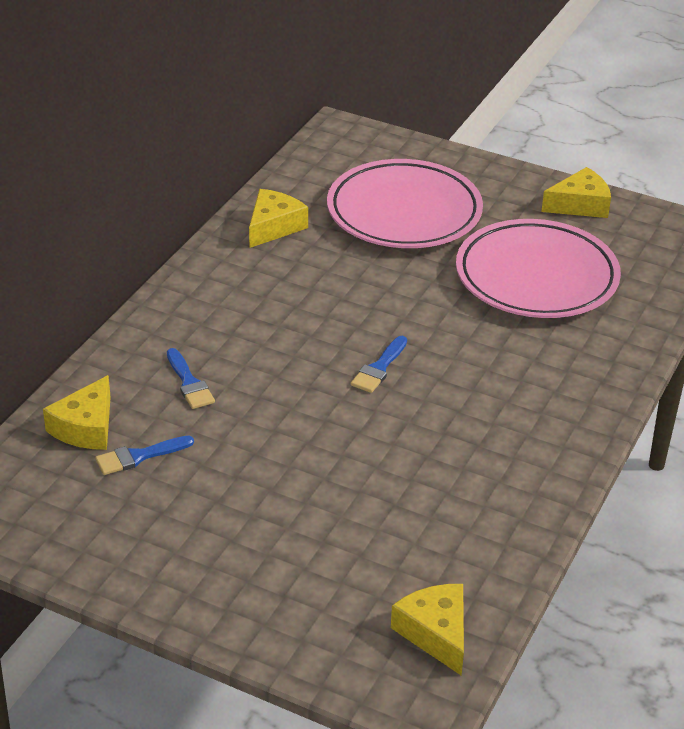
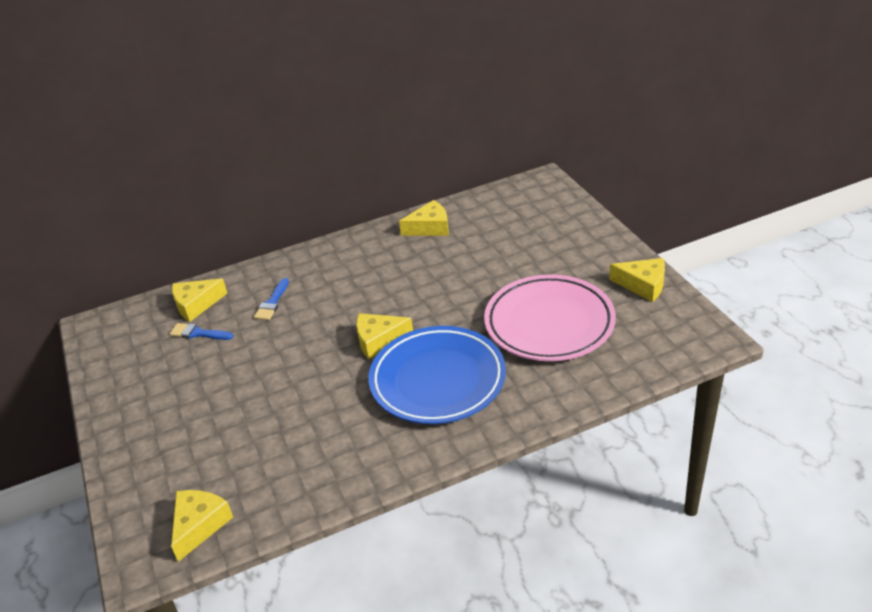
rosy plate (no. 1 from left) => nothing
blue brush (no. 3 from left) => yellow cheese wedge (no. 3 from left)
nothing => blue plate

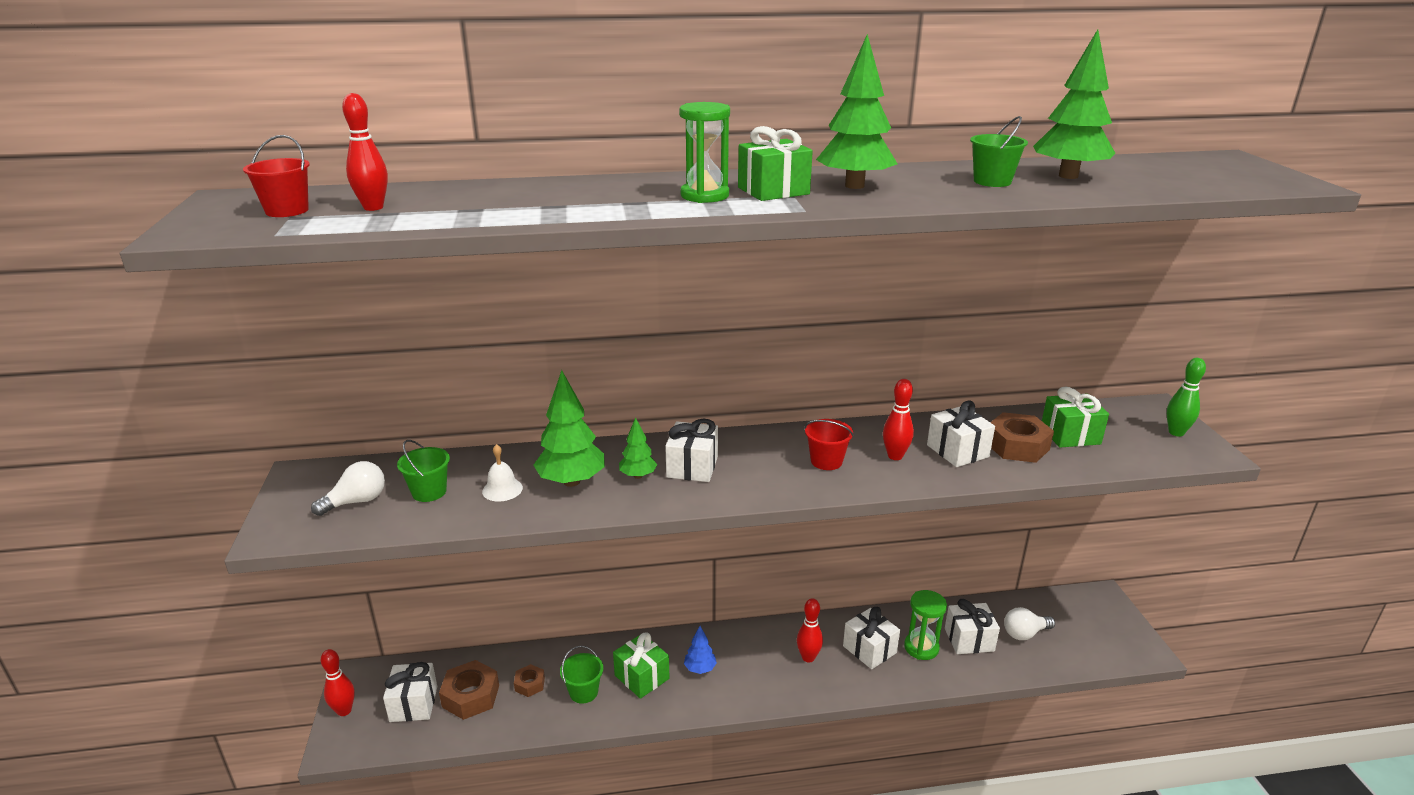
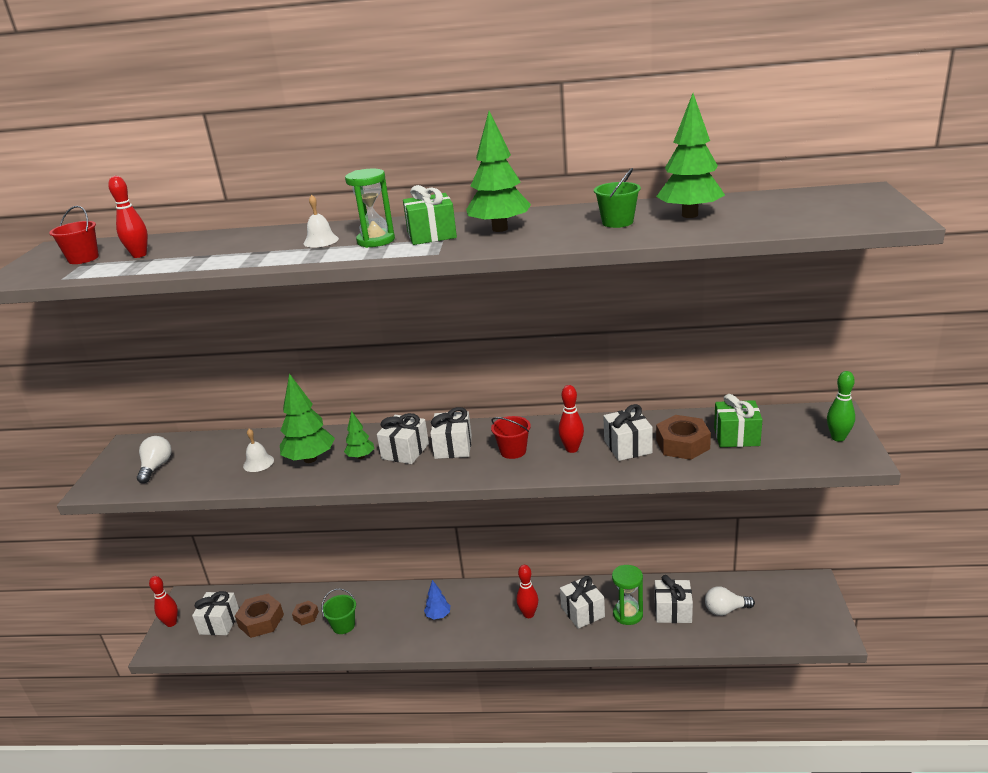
pure white light bulb (no. 1 from left), 60 degrees counterclockwise
green pail (no. 1 from left) => nothing
green gift (no. 1 from left) => nothing
nothing => pure white bell (no. 2 from left)
nothing => pure white gift (no. 3 from left)

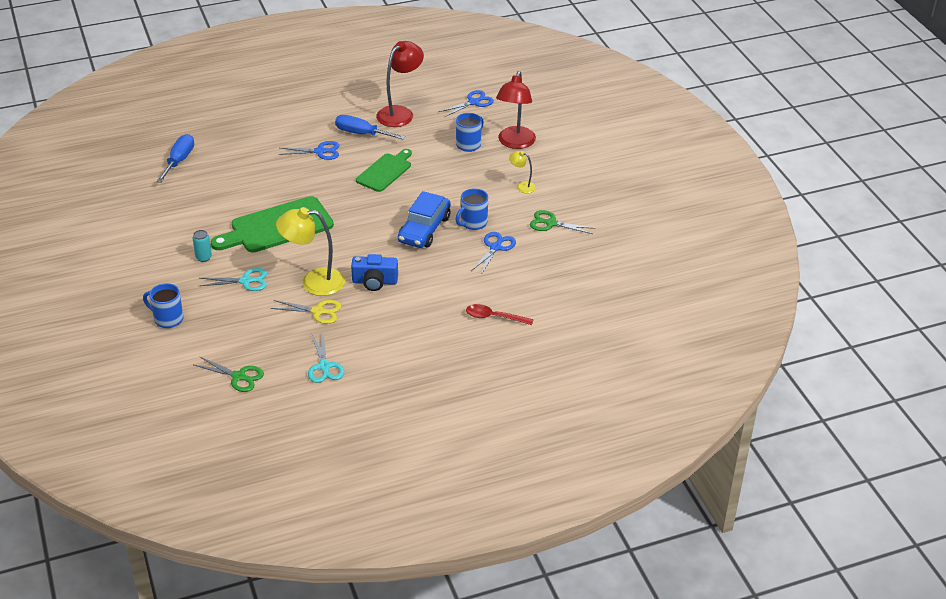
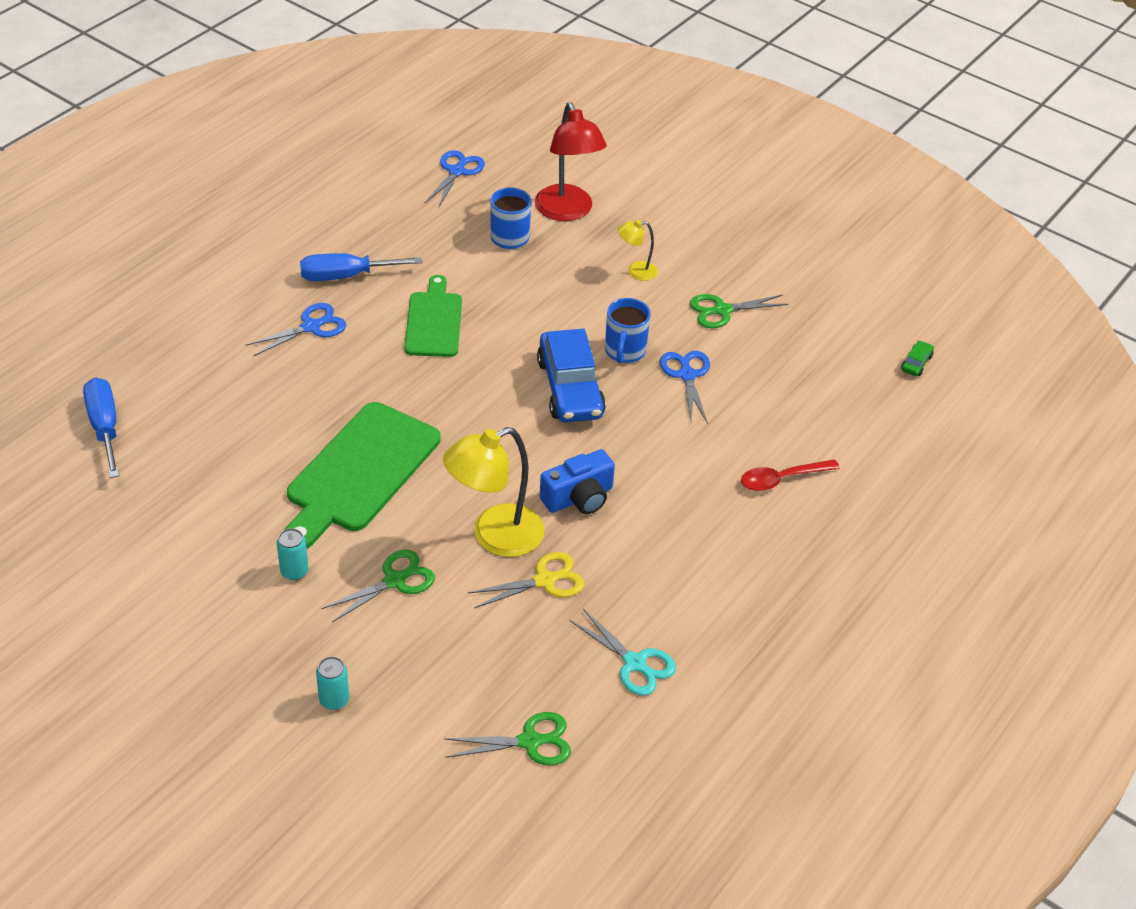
blue coffee mug (no. 1 from left) => turquoise tin (no. 2 from left)
turquoise pair of scissors (no. 1 from left) => green pair of scissors (no. 1 from left)
scarlet lamp (no. 1 from left) => nothing
nothing => green toy car

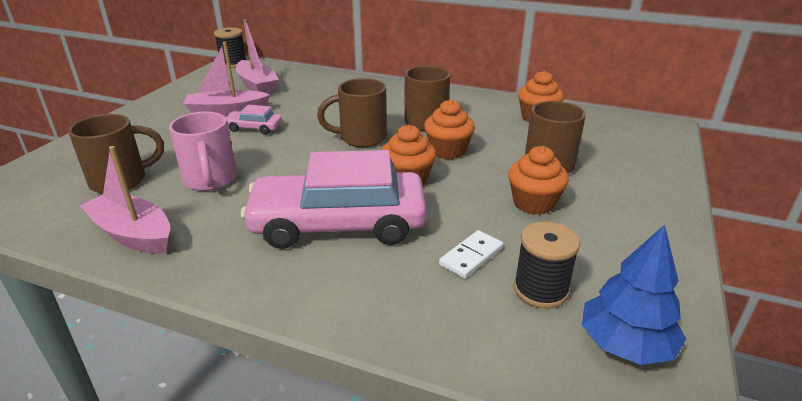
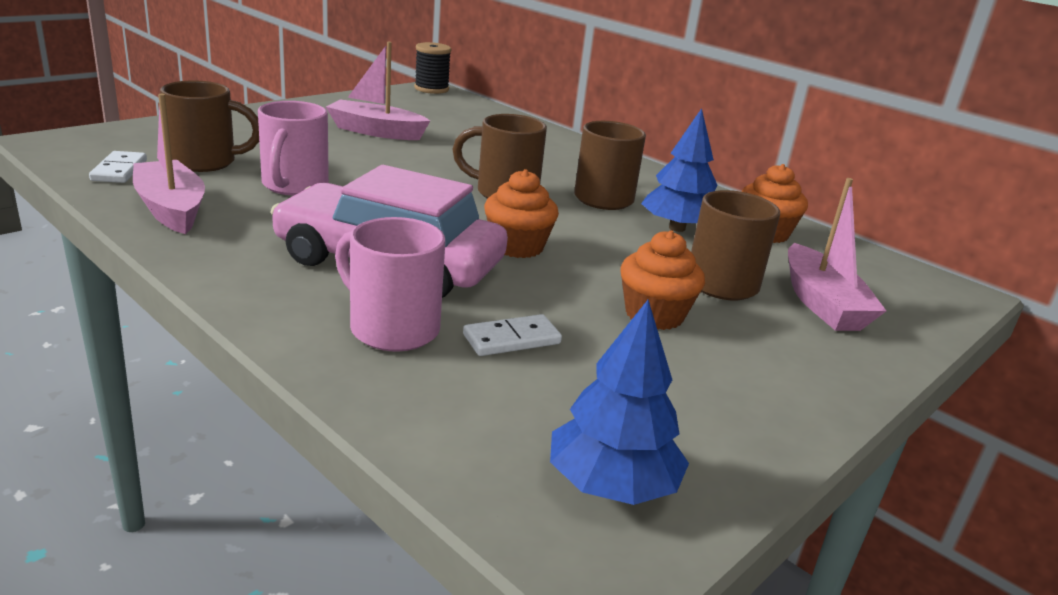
rosy toy car (no. 1 from left) => nothing
rosy sailboat (no. 3 from left), shifted
orange-coloured fairy cake (no. 2 from left) => nothing
jet-black spool (no. 2 from left) => nothing
nothing => pure white domino (no. 1 from left)
nothing => rosy coffee mug (no. 2 from left)
nothing => blue tree (no. 2 from left)

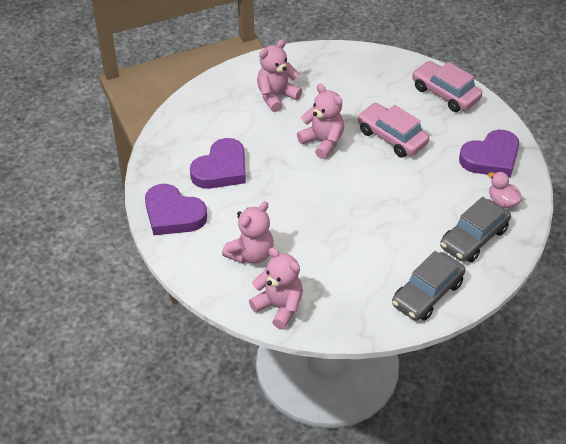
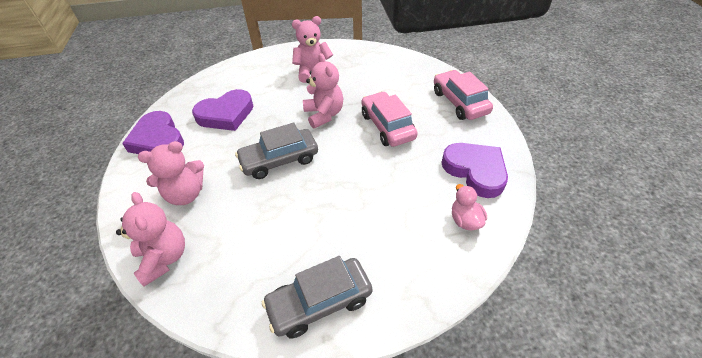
grey toy car (no. 2 from left in the first image) => grey toy car (no. 1 from left), shifted
purple love heart (no. 3 from left), 120 degrees counterclockwise

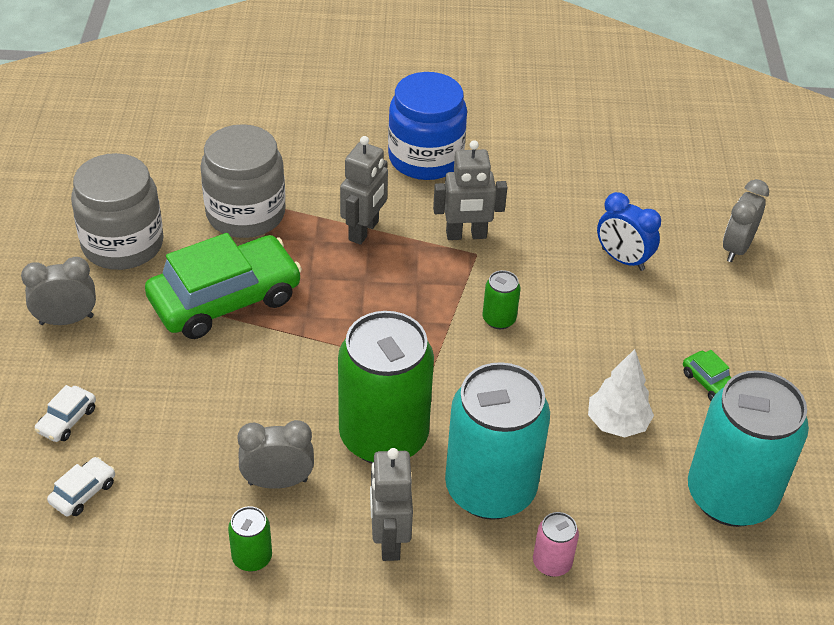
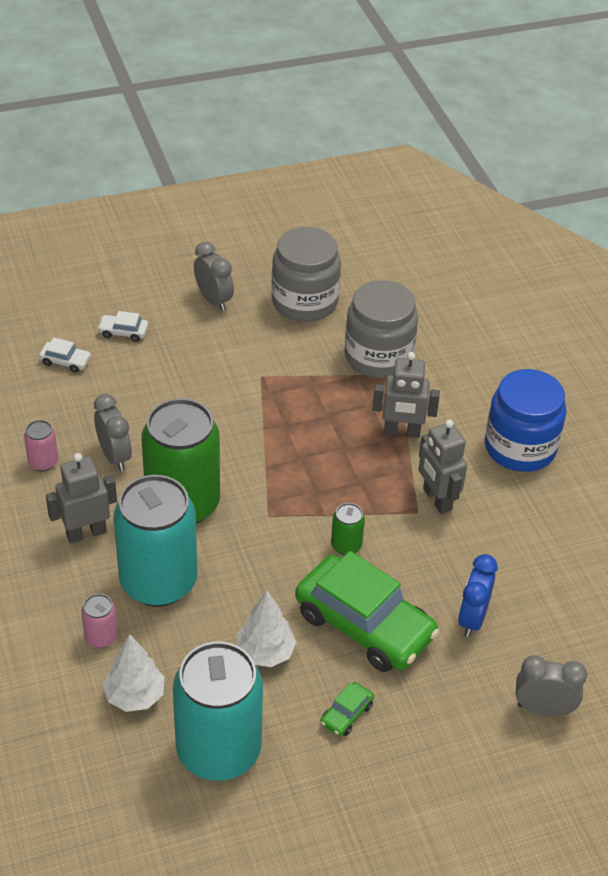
green toy car (no. 1 from left in the first image) => green toy car (no. 2 from left), shifted
green tin (no. 1 from left) => rosy tin (no. 1 from left)
nothing => pure white tree (no. 1 from left)

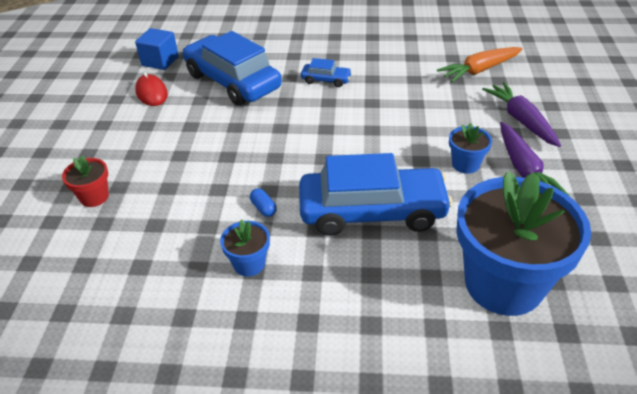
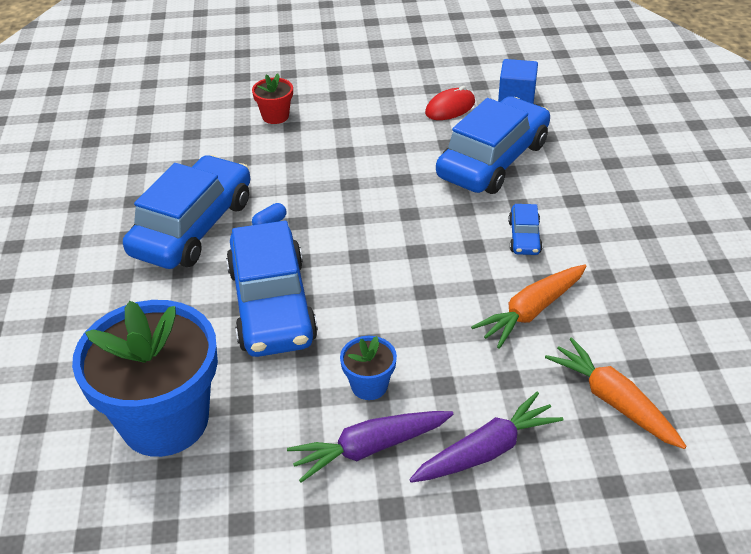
blue potted plant (no. 1 from left) => blue toy car (no. 1 from left)
nothing => orange-coloured toy carrot (no. 1 from left)

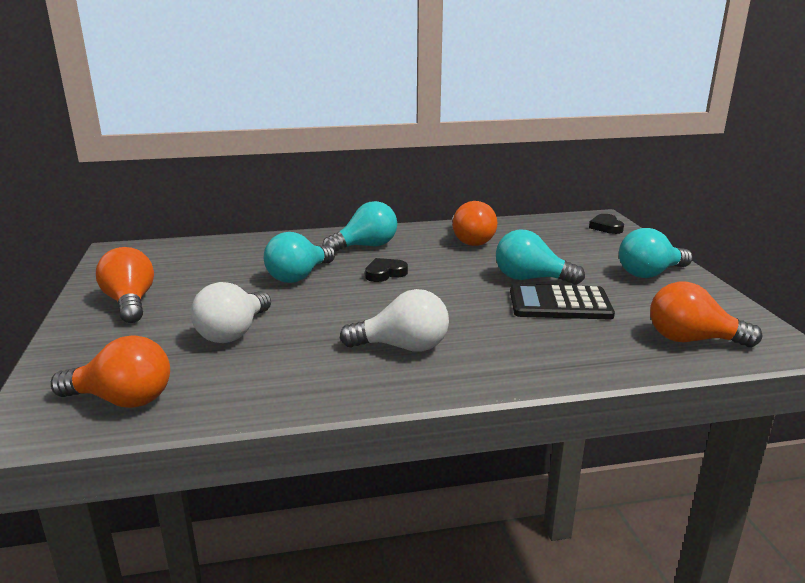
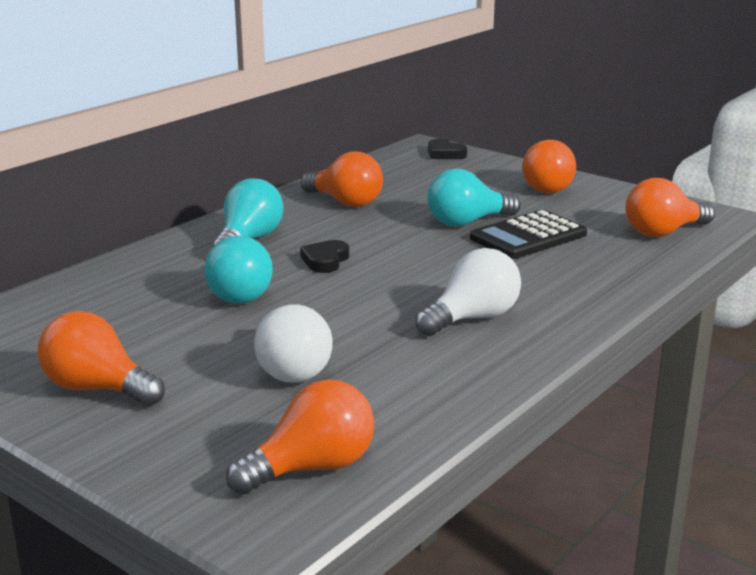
turquoise light bulb (no. 4 from left) => orange-coloured light bulb (no. 4 from left)

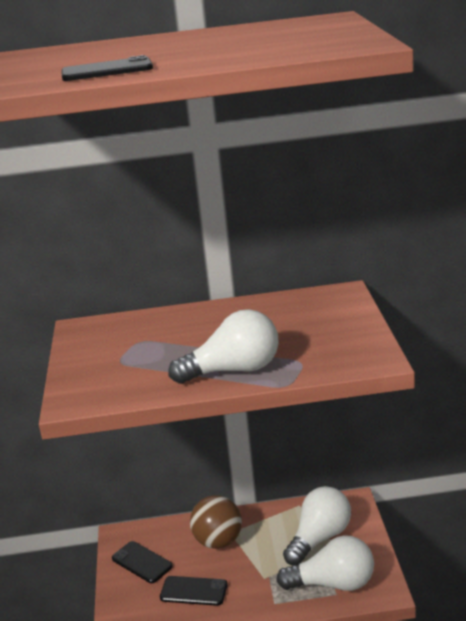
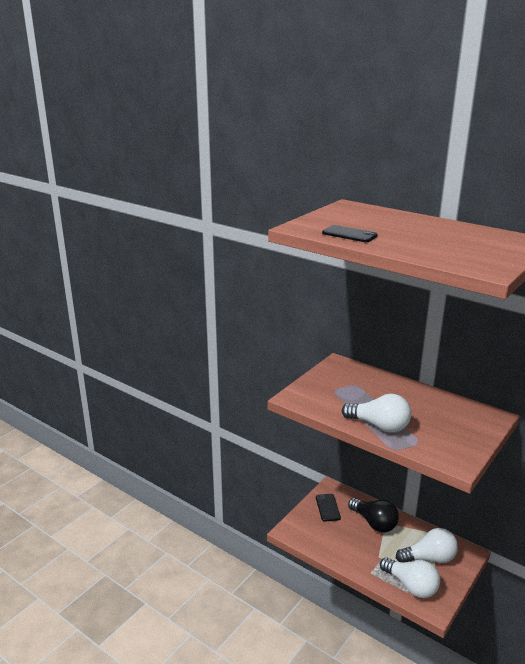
jet-black mobile phone (no. 3 from left) => nothing
russet ball => jet-black light bulb

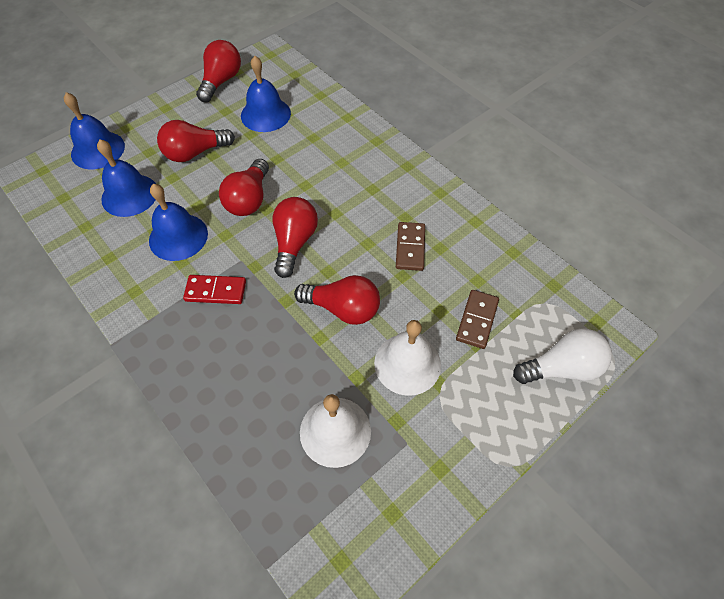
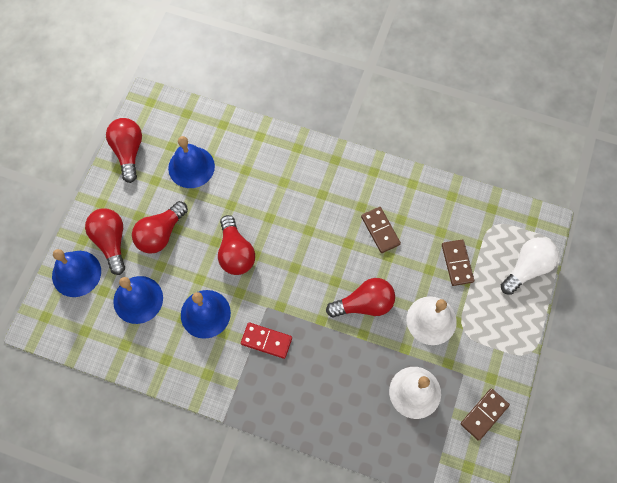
scarlet domino, 45 degrees clockwise
scarlet light bulb (no. 4 from left in the first image) => scarlet light bulb (no. 1 from left), shifted
nothing => russet domino (no. 3 from left)

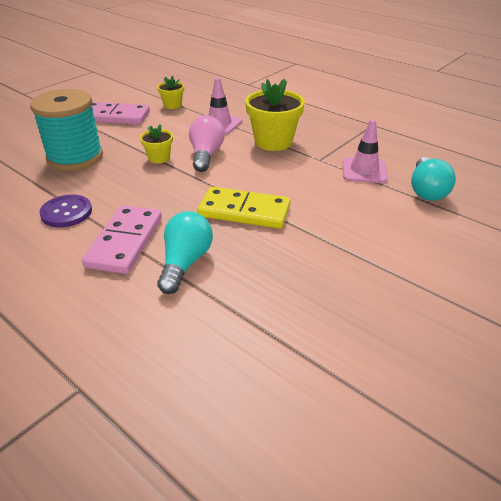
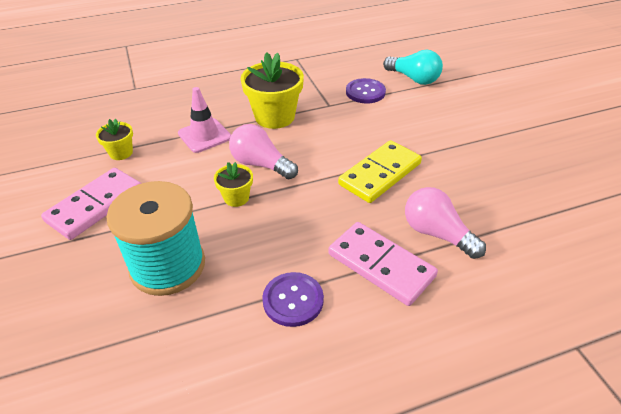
turquoise light bulb (no. 1 from left) => rosy light bulb (no. 2 from left)
rosy safety cone (no. 2 from left) => purple sewing button (no. 2 from left)

